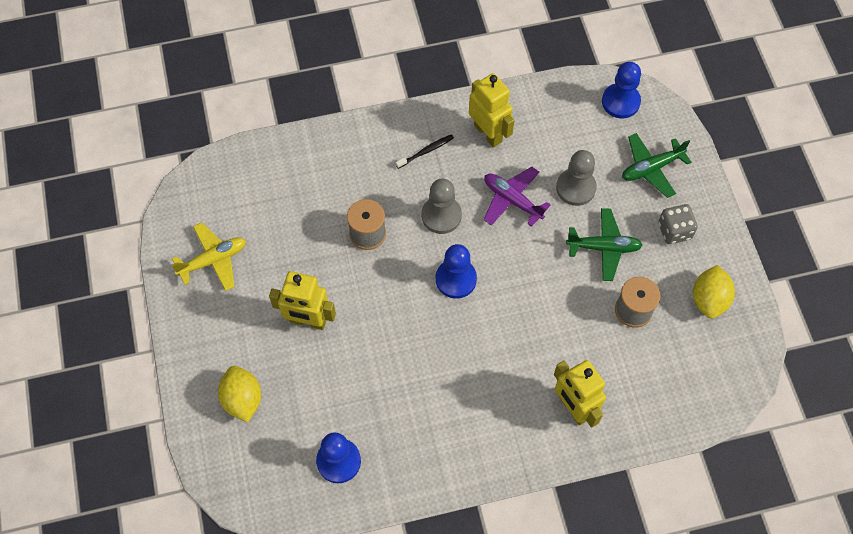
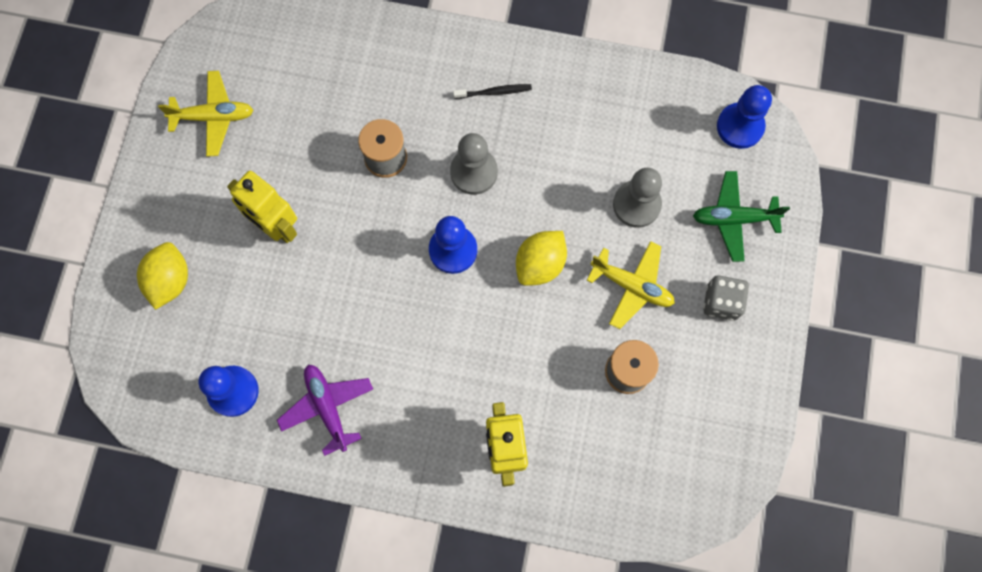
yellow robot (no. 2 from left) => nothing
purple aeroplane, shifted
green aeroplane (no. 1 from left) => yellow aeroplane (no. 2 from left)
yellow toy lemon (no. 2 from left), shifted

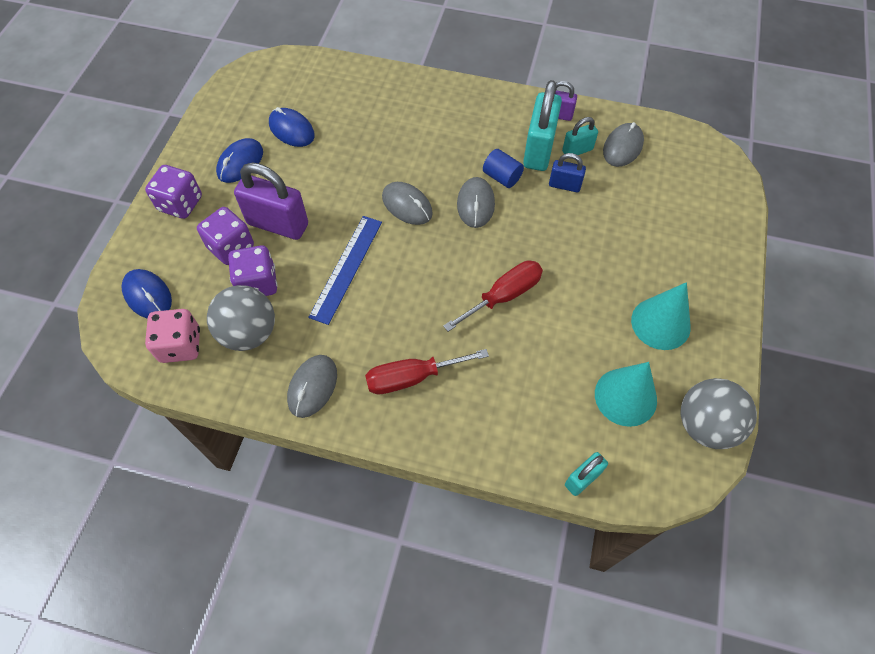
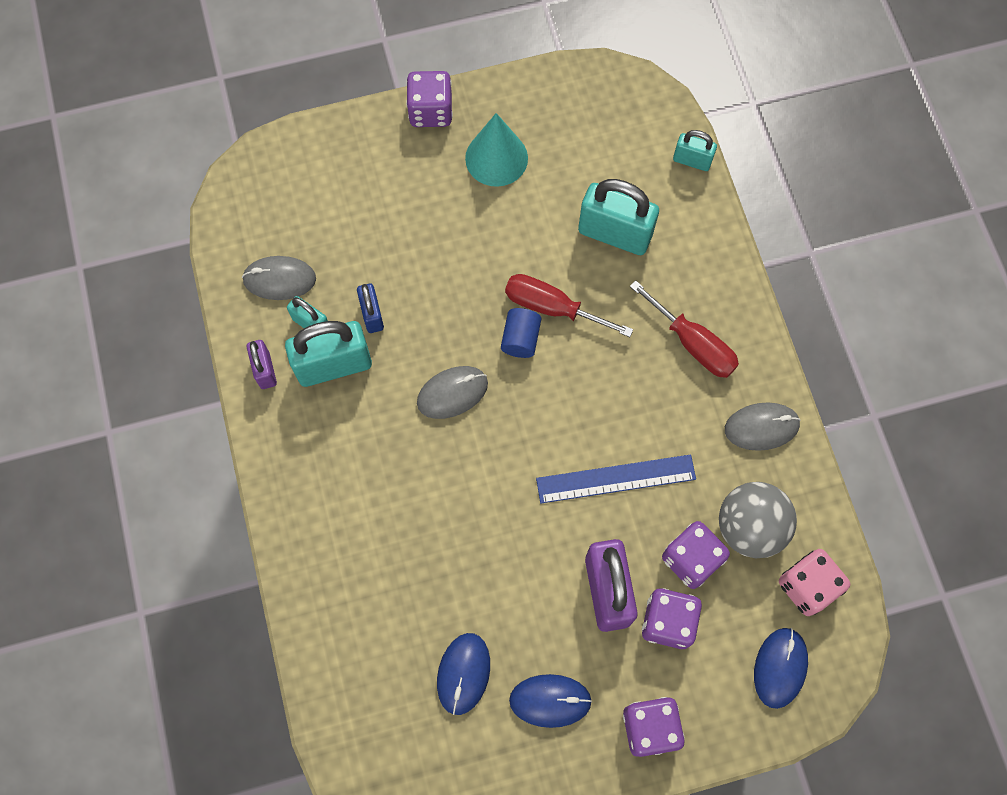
grey computer mouse (no. 2 from left) => nothing
blue cylinder, shifted
turquoise cone (no. 1 from left) => nothing
grey ball (no. 2 from left) => nothing
nothing => purple dice (no. 1 from left)
nothing => turquoise lock (no. 3 from left)

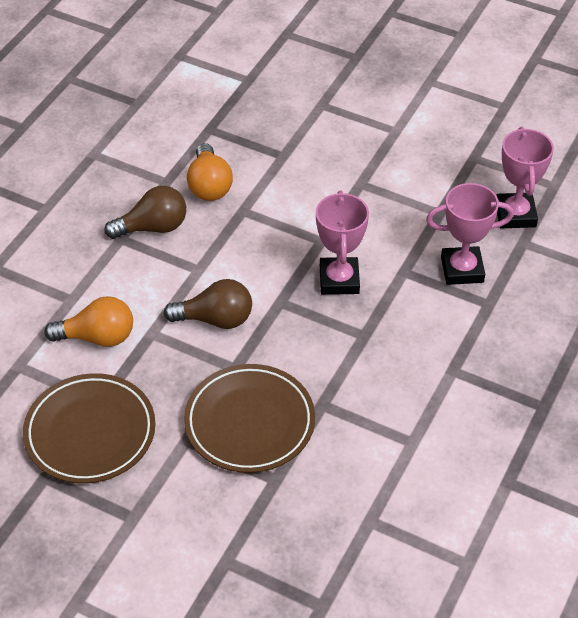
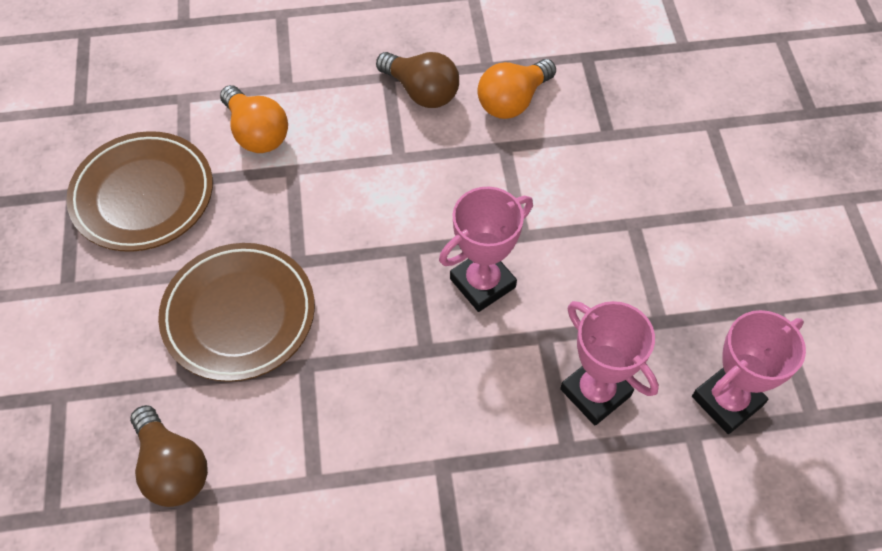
russet light bulb (no. 2 from left in the first image) => russet light bulb (no. 1 from left), shifted

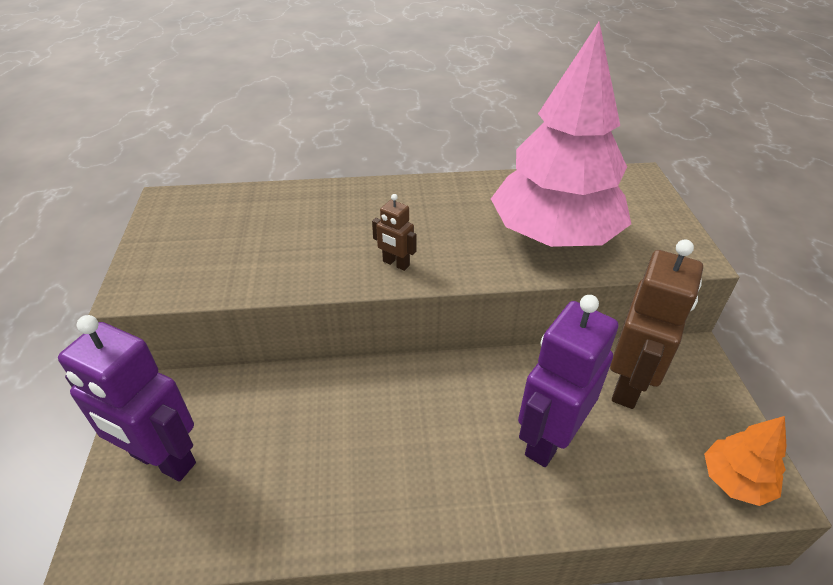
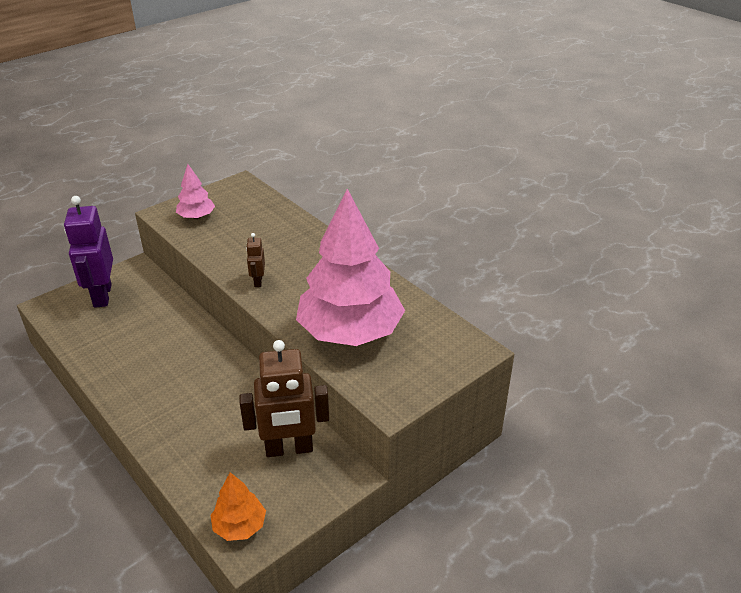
purple robot (no. 2 from left) => nothing
nothing => rosy tree (no. 1 from left)

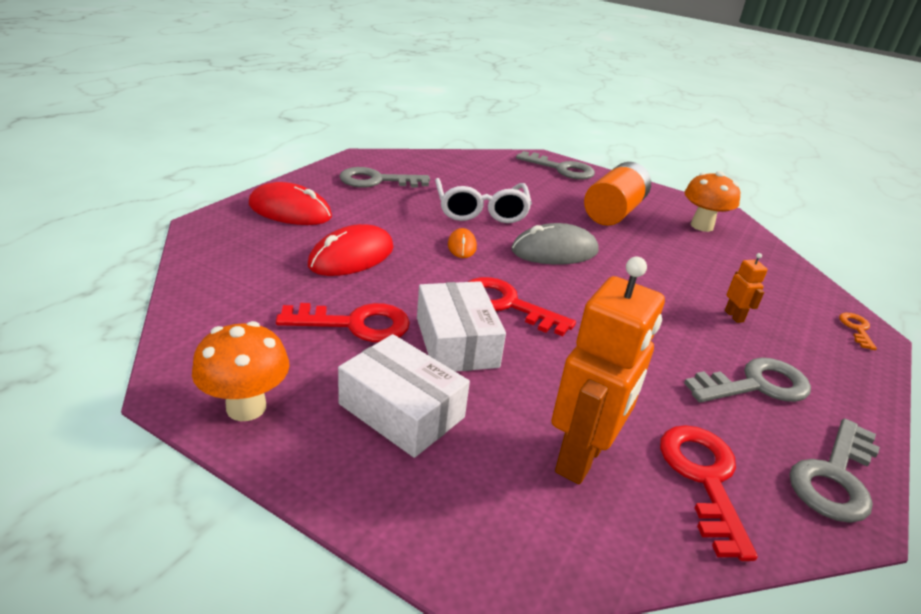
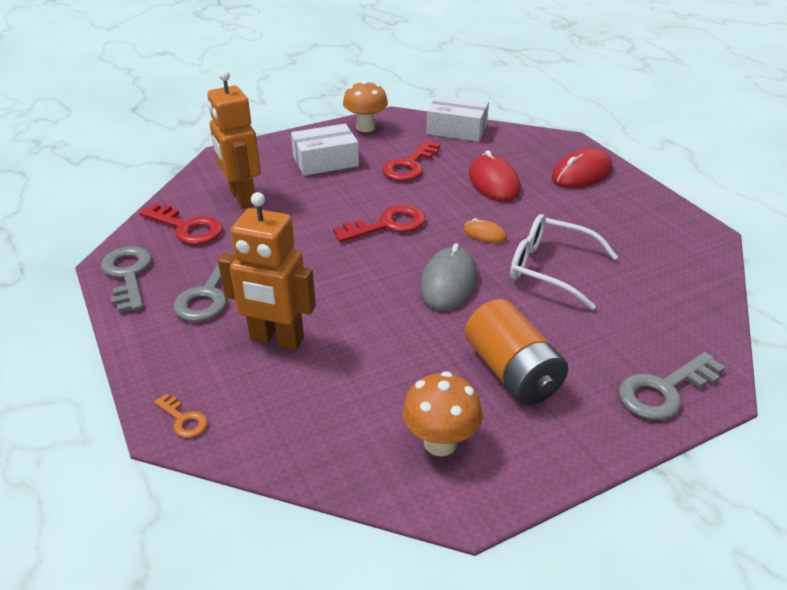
grey door key (no. 1 from left) => nothing
pure white parcel (no. 2 from left), shifted
orange-coloured robot (no. 2 from left), x2.30

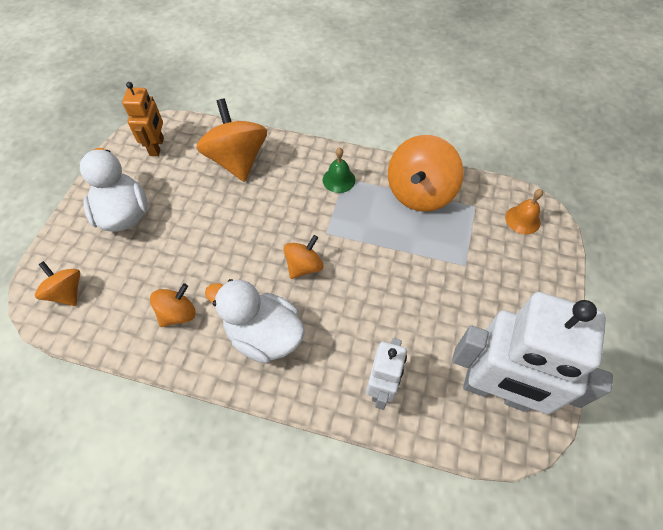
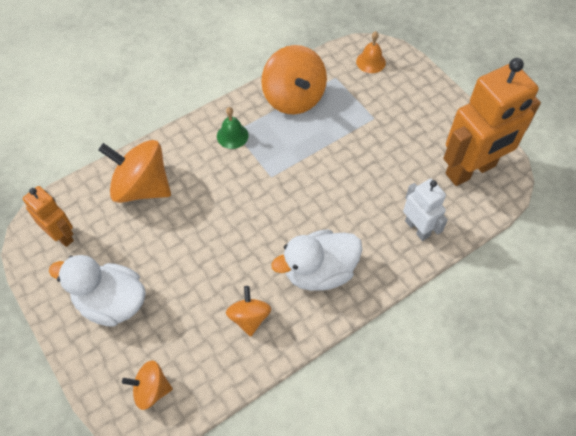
orange-coloured toy top (no. 4 from left) => nothing
pure white robot (no. 2 from left) => orange-coloured robot (no. 2 from left)

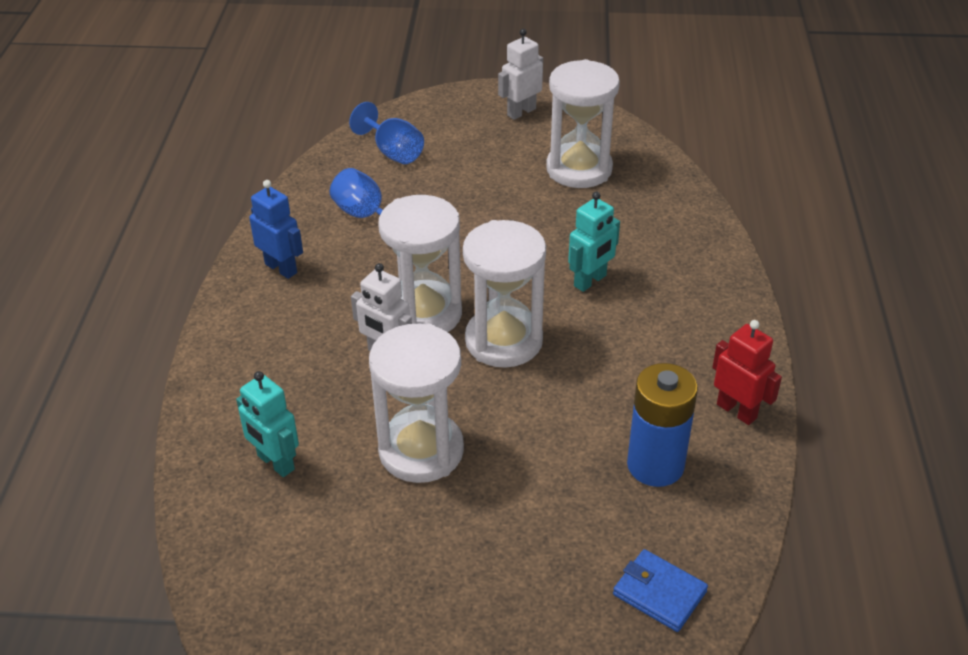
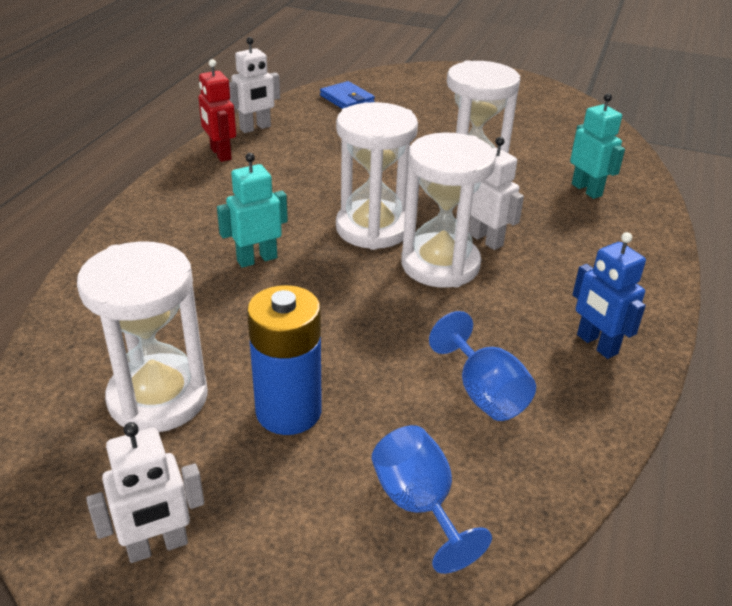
blue AA battery, shifted
nothing => pure white robot (no. 2 from left)

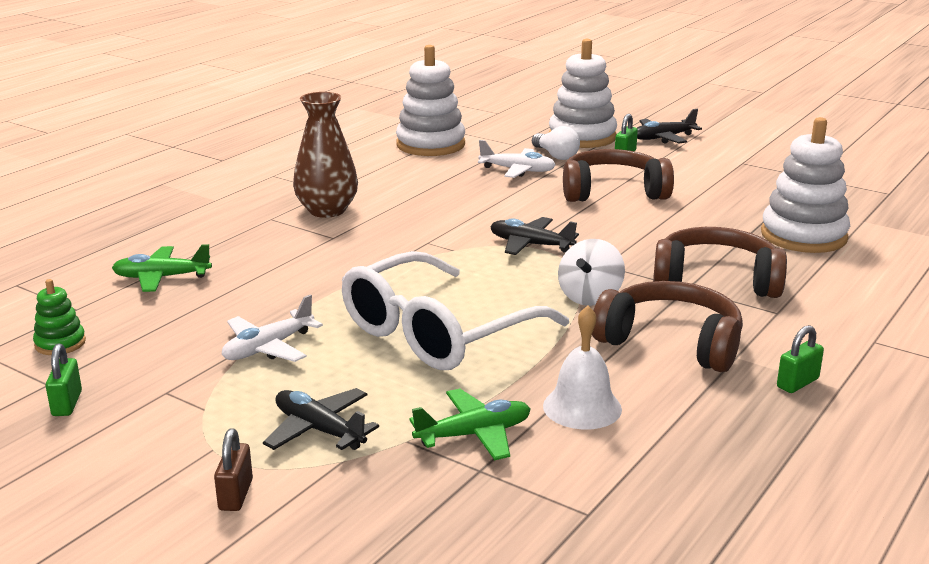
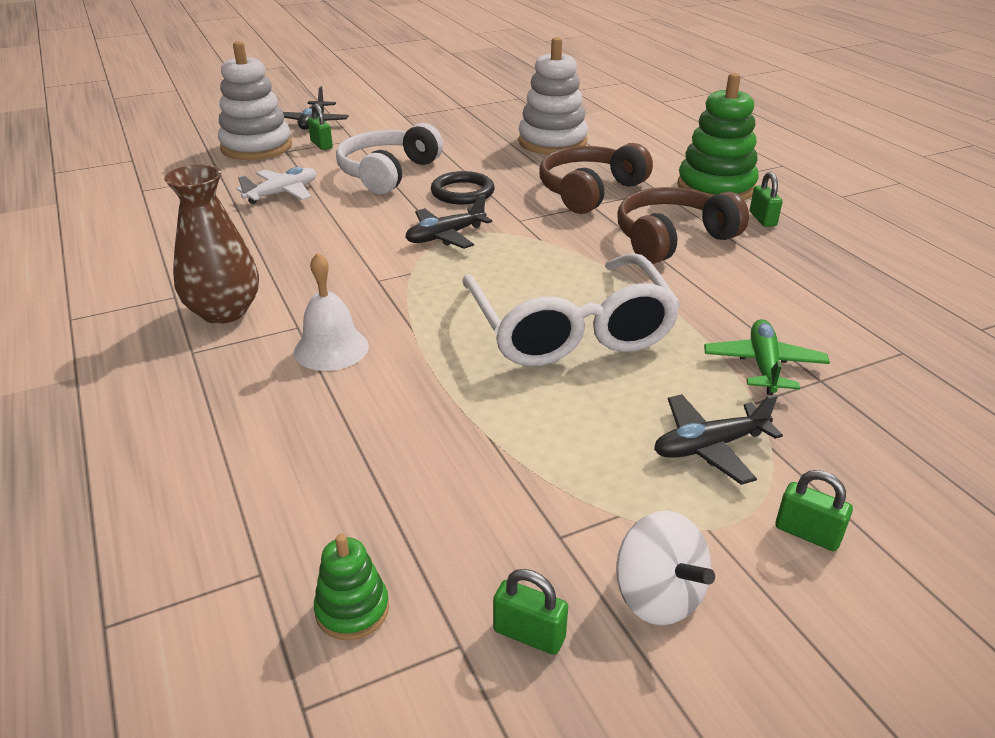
green aeroplane (no. 1 from left) => nothing
russet lock => green lock (no. 4 from left)
pure white aeroplane (no. 1 from left) => nothing
pure white stacking toy (no. 1 from left) => nothing
pure white light bulb => nothing
pure white bell, shifted
pure white toy top, shifted
russet headset (no. 1 from left) => pure white headset
nothing => jet-black ring
nothing => green stacking toy (no. 2 from left)

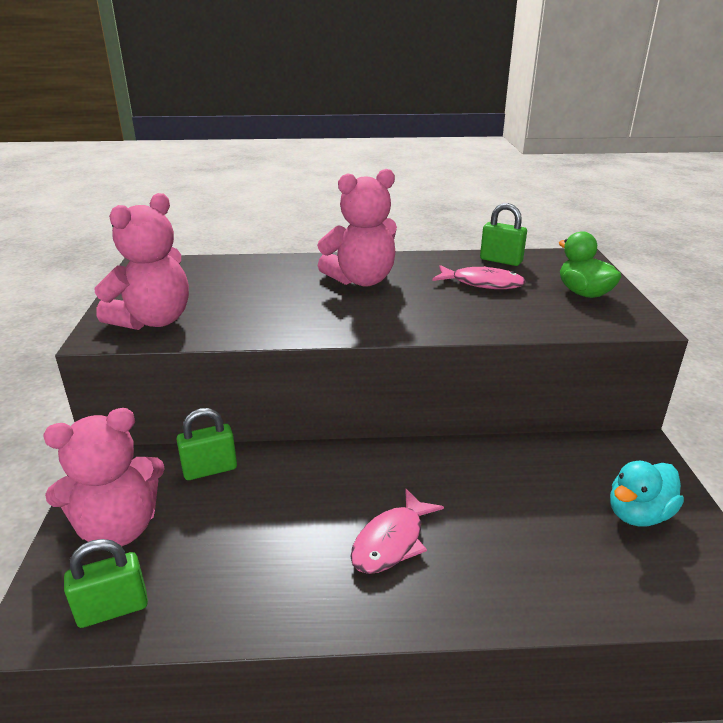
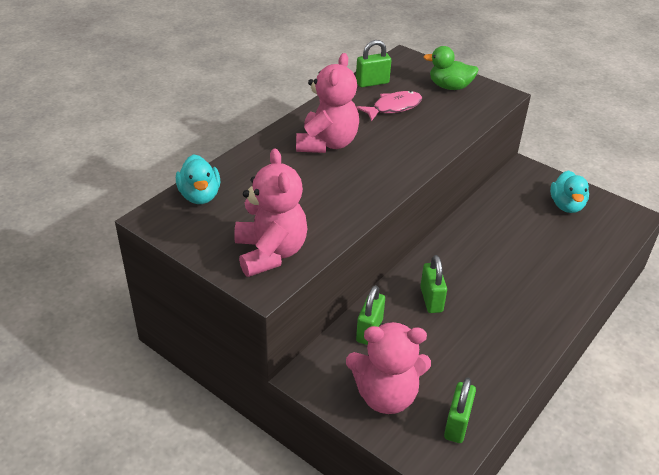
rosy stuffed bear (no. 1 from left in the first image) => rosy stuffed bear (no. 3 from left), 75 degrees clockwise
rosy fish figure (no. 1 from left) => nothing
nothing => turquoise duck (no. 1 from left)
nothing => green lock (no. 3 from left)

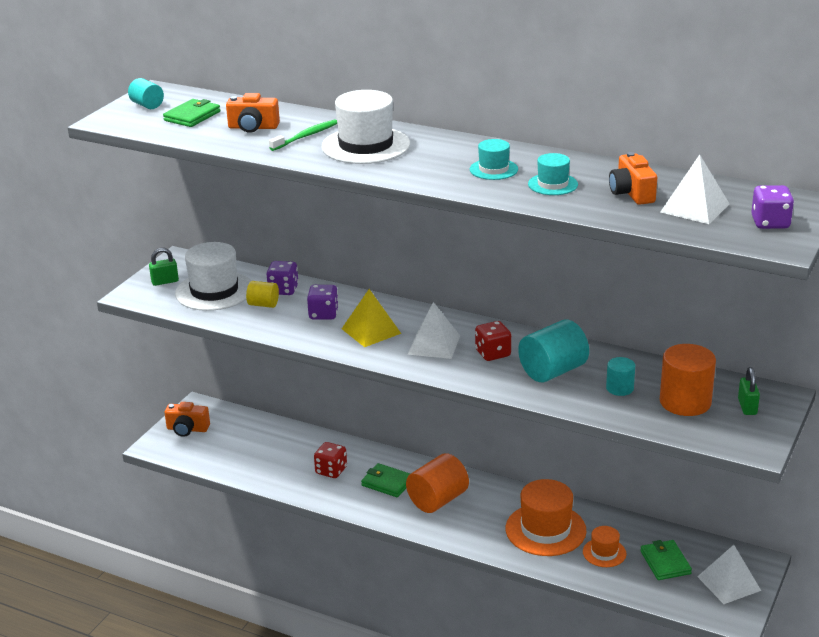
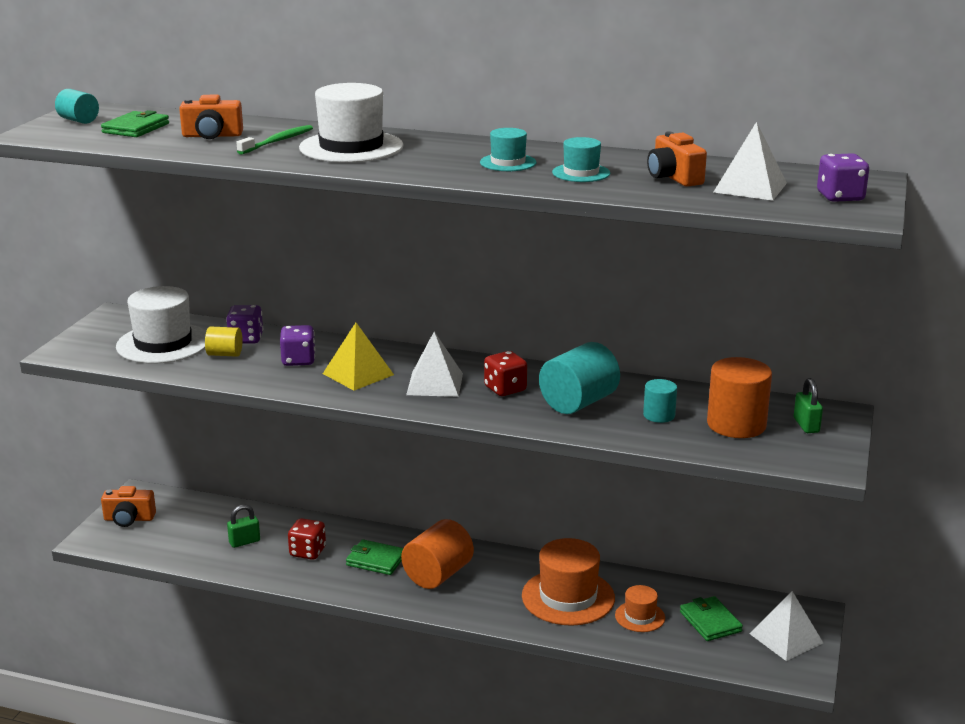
green lock (no. 1 from left), shifted

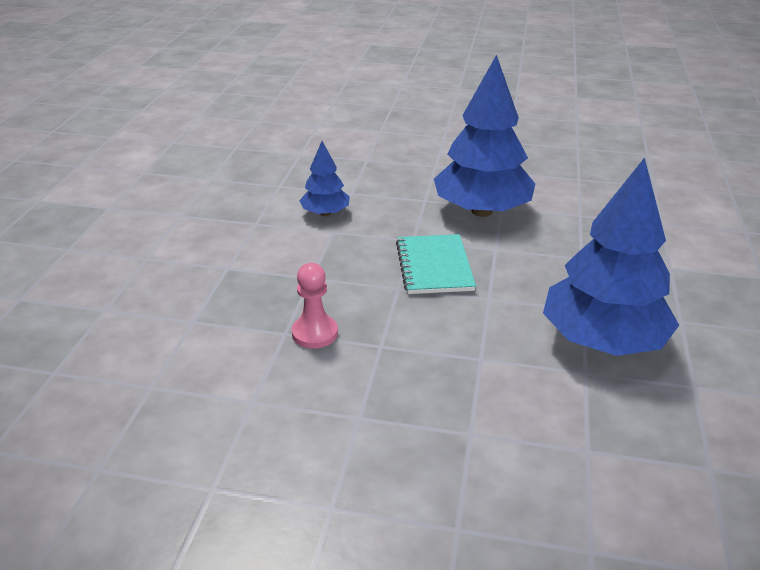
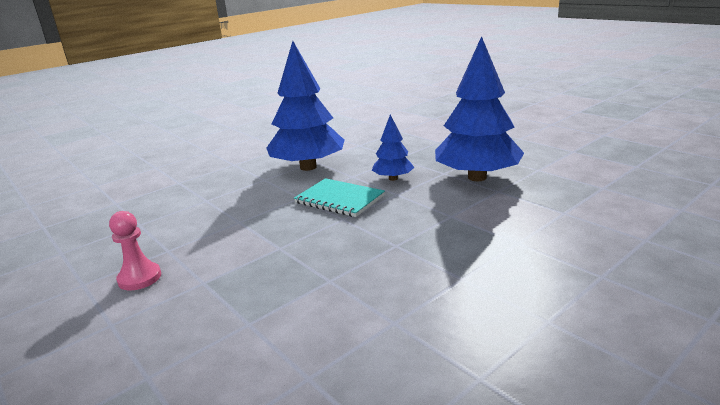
rosy chess pawn, shifted
blue tree (no. 1 from left in the first image) => blue tree (no. 2 from left), shifted

